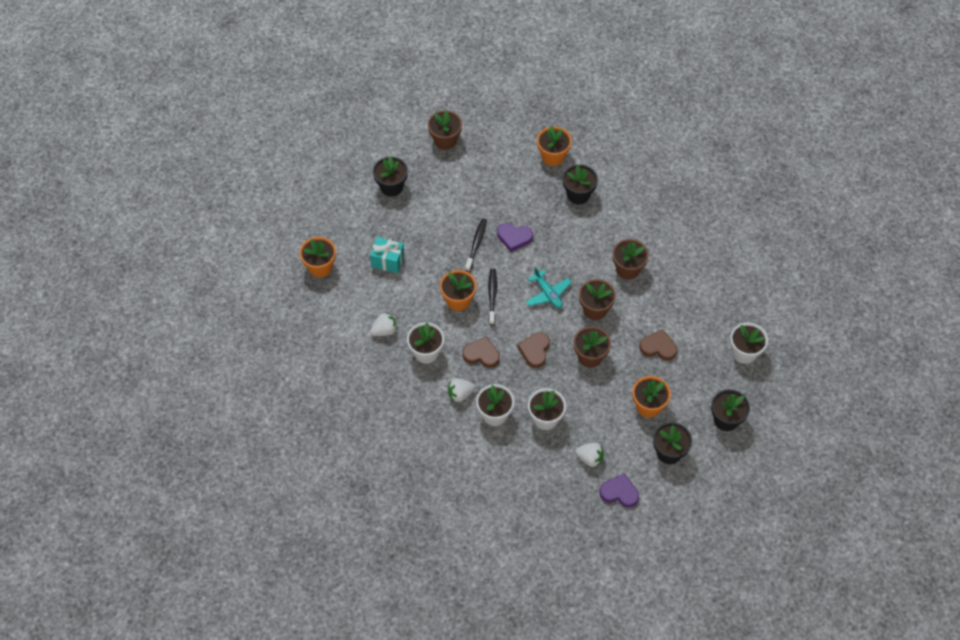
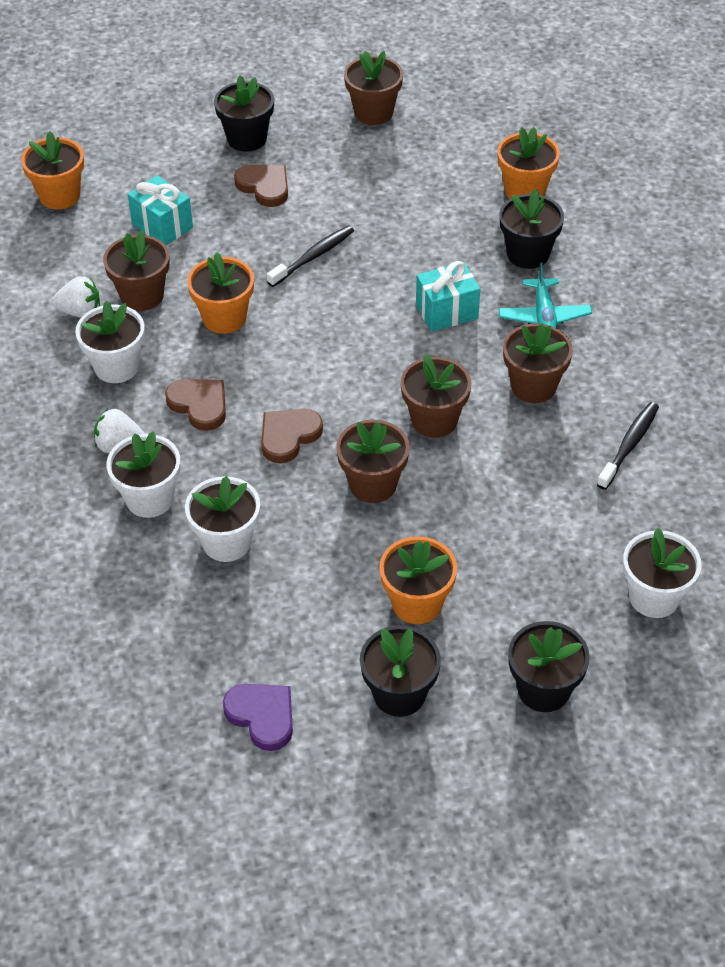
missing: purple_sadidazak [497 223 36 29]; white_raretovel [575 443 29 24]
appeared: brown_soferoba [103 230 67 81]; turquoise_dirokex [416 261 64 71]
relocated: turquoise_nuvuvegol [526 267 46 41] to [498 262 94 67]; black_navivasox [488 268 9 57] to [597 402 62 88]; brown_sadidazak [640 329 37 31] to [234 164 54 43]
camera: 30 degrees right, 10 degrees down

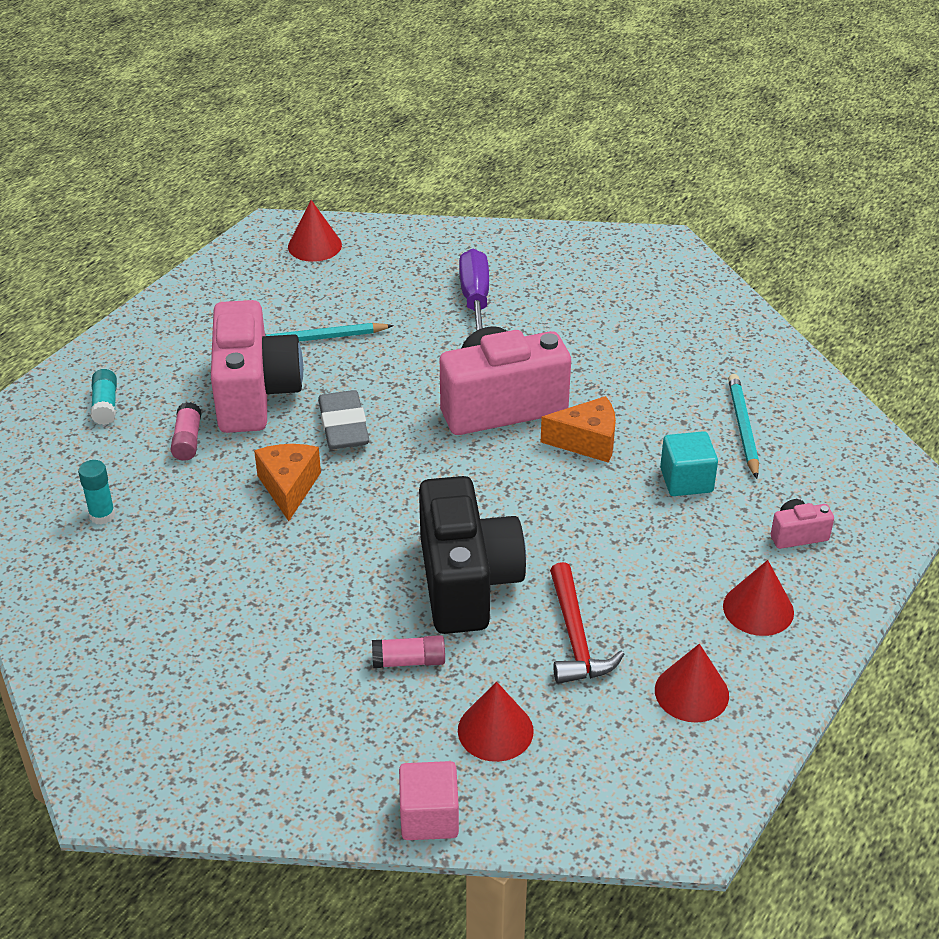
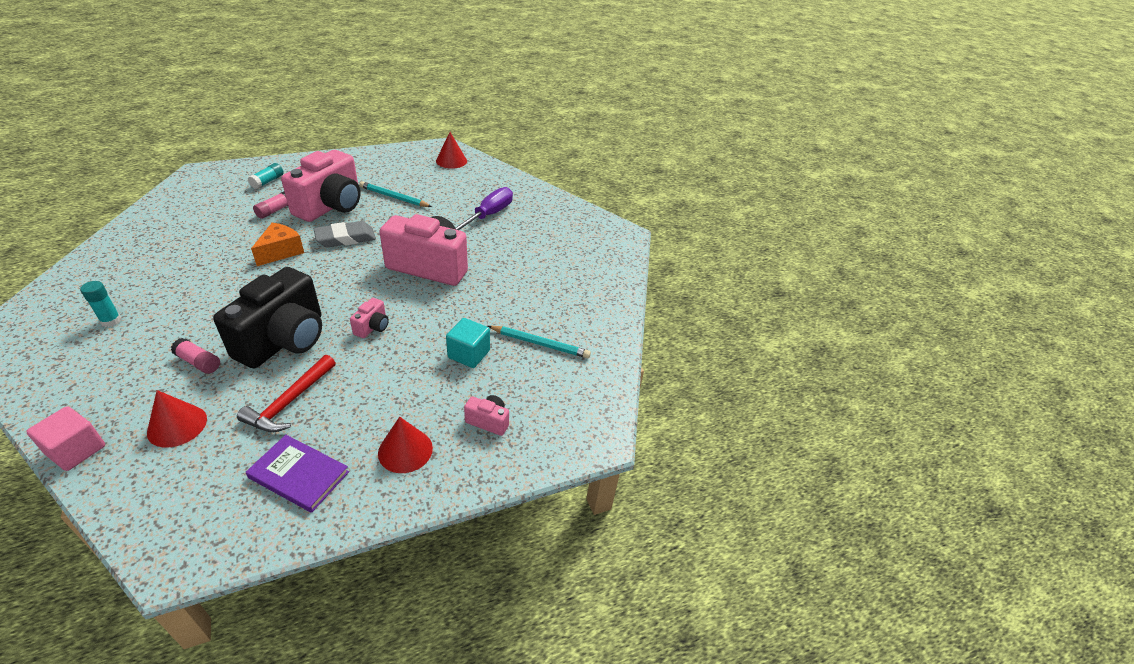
missing: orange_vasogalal [541 396 75 67]
appeared: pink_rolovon [350 298 39 40]
relocated: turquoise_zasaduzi [78 460 37 65] to [80 281 41 46]
exchanged: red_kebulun [655 644 74 79] to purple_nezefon [246 435 103 78]
spun: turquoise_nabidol [728 374 31 105] = [488 326 103 32] 75 degrees clockwise; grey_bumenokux [318 390 51 59] = [314 221 62 26] 45 degrees clockwise
camera: 30 degrees right, 0 degrees up

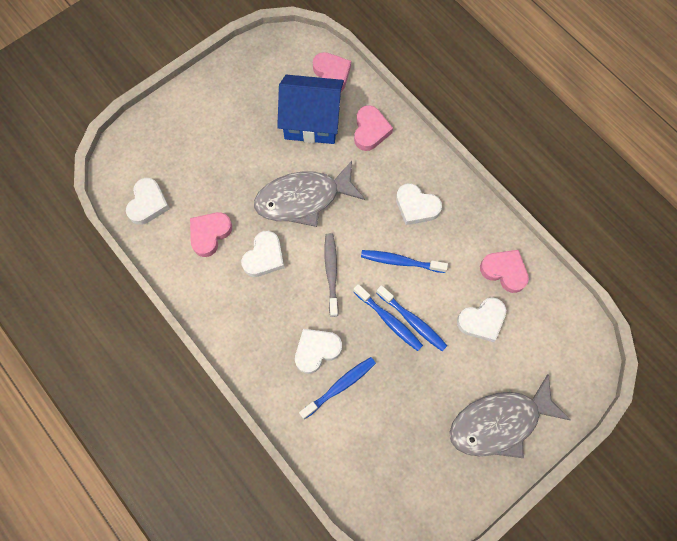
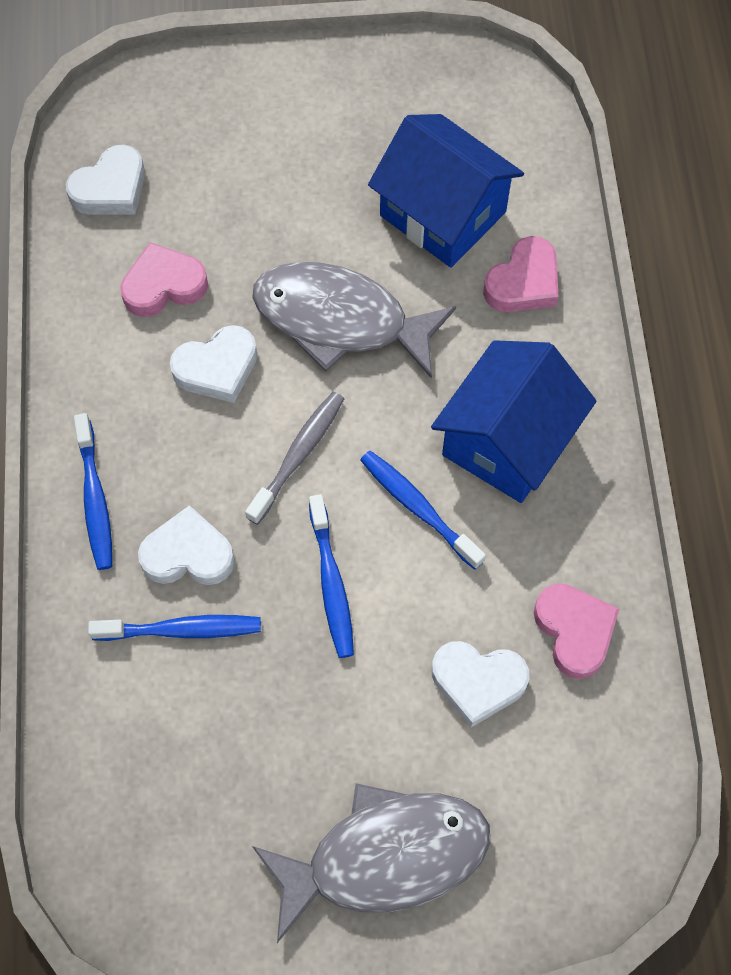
missing: pink_sadidazak [313 52 38 40]
relocated: blue_navivasox [376 285 71 66] to [74 413 38 157]
exchanged: white_sadidazak [396 183 46 42] to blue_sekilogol [431 340 165 163]
spun: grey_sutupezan [449 374 121 84] = [252 783 239 160] 150 degrees clockwise
camera: 35 degrees right, 5 degrees down

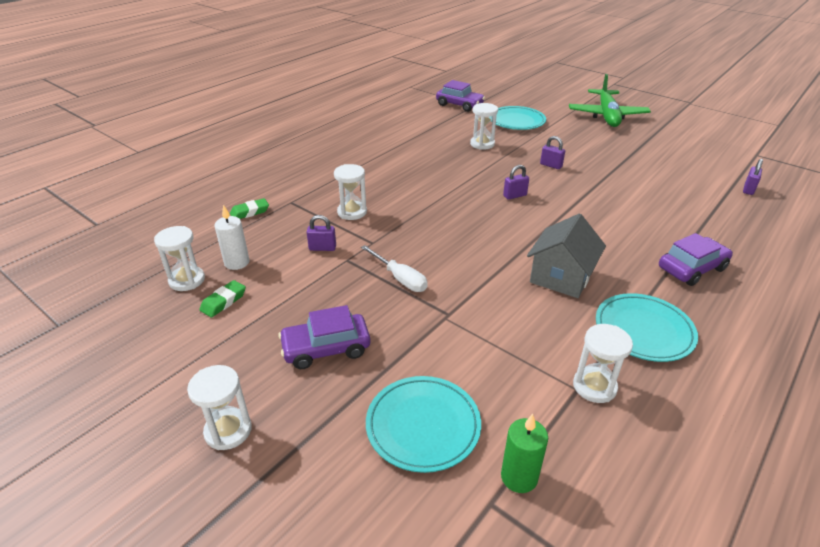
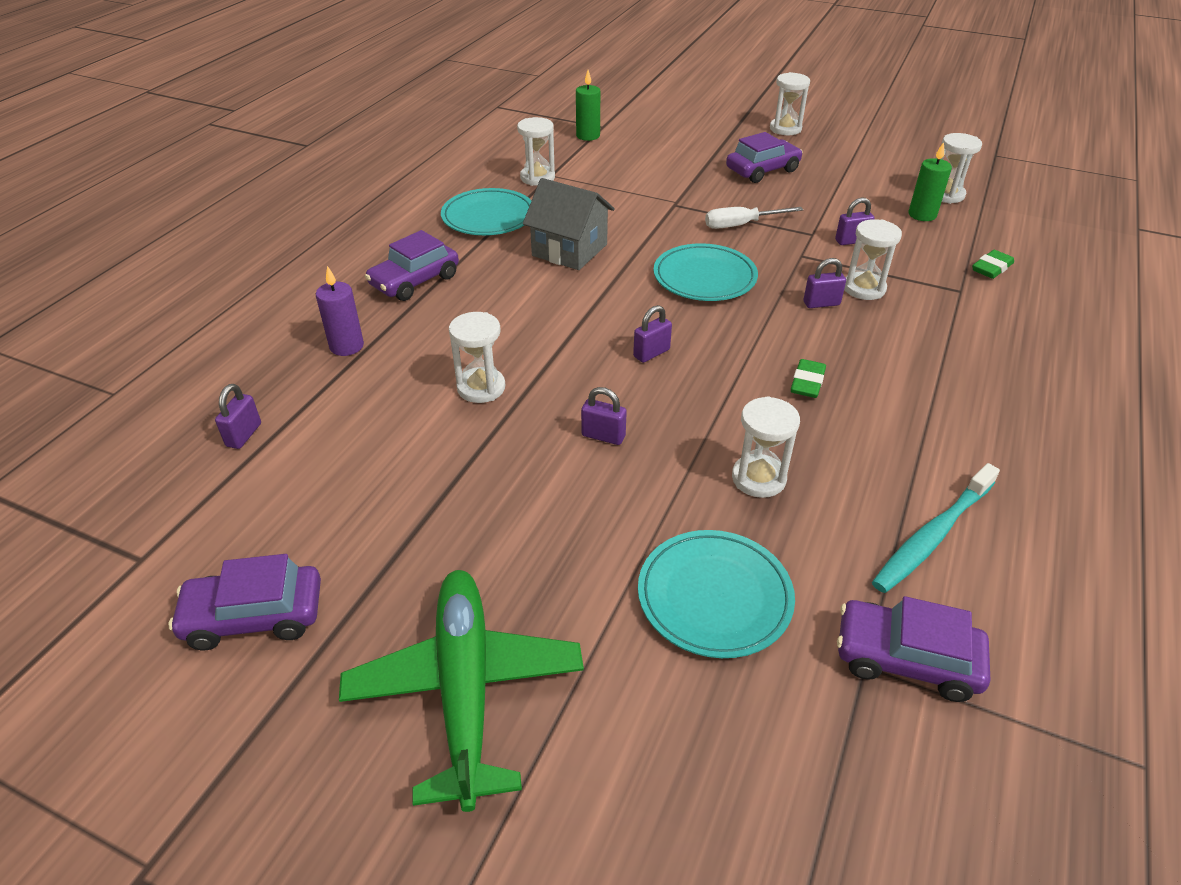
appeared: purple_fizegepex [803 258 43 50]; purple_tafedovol [316 266 48 90]; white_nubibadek [449 312 56 91]; turquoise_navivasox [872 463 128 130]; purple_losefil [169 554 152 96]
relocated: green_bumenokux [199 280 47 37] to [791 359 35 39]; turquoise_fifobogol [366 376 115 97] to [654 243 104 58]
colour: white_tafedovol [215 205 35 65] to green_tafedovol [909 142 43 79]
spun: grey_sekilogol [527 214 79 84] = [523 178 92 92] 75 degrees counterclockwise; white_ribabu [361 245 67 47] = [705 207 98 22] 45 degrees counterclockwise
camera: 165 degrees right, 5 degrees up

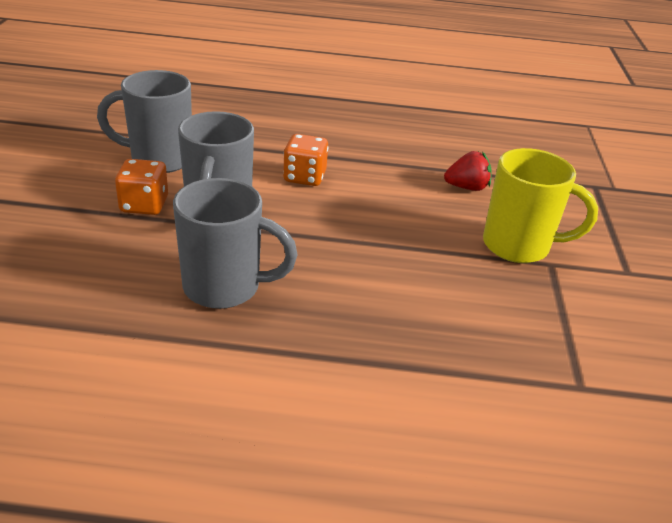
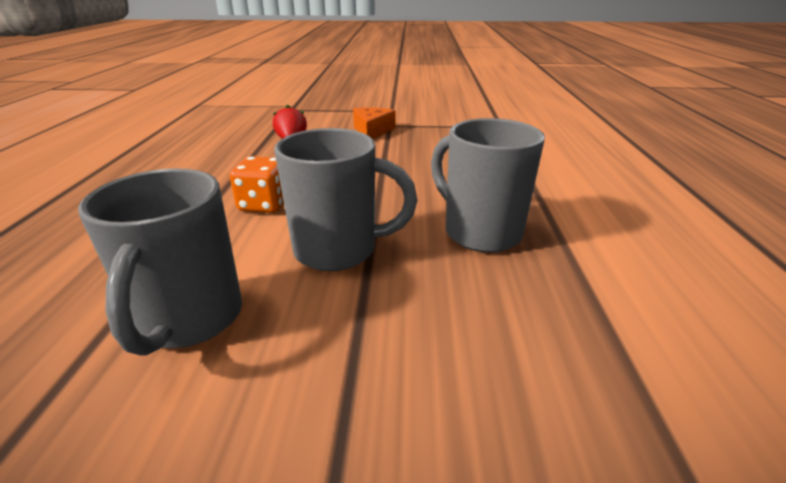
missing: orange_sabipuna [115 159 53 56]
exchanged: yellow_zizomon [483 148 115 115] to orange_vasogalal [353 107 43 32]
spun: grey_zizomon [173 178 125 131] = [431 118 114 135] 45 degrees counterclockwise
camera: 90 degrees left, 5 degrees down

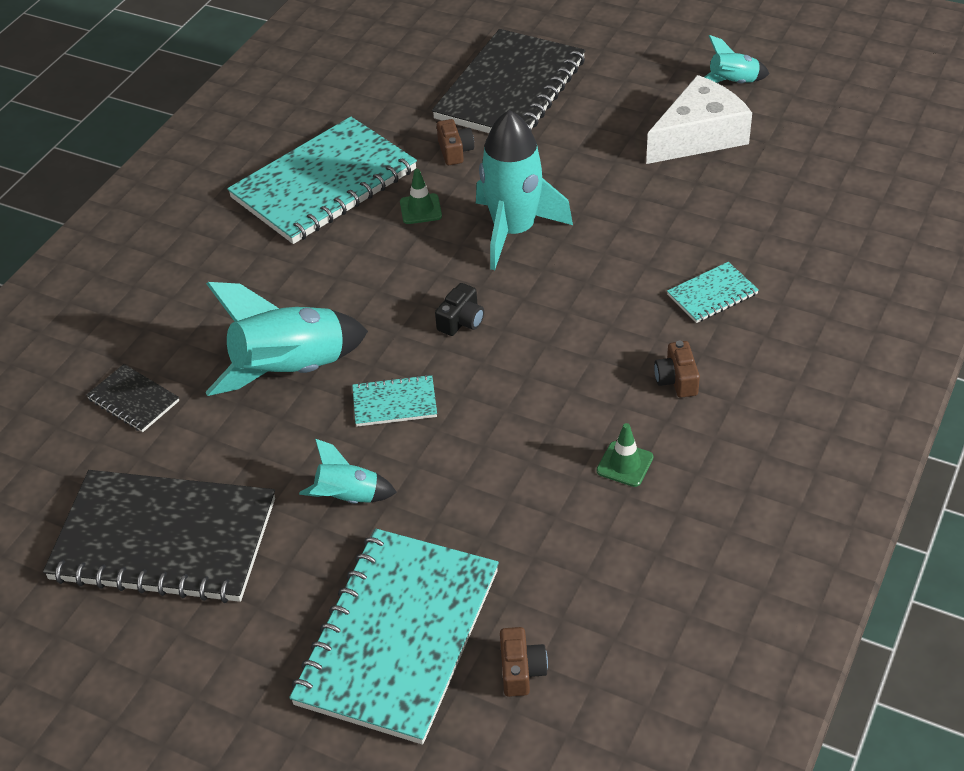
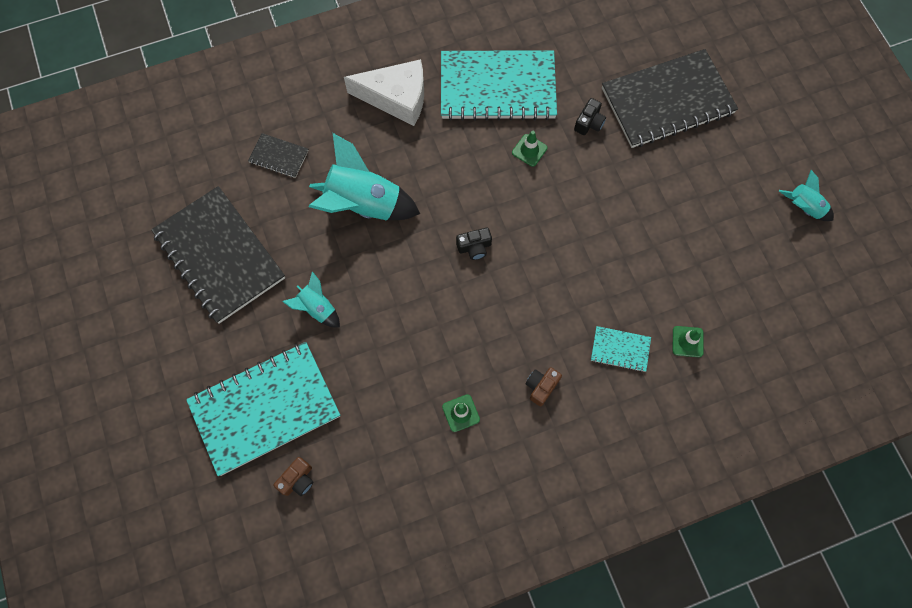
missing: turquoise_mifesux [476 110 97 160]; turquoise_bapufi [352 374 85 52]
appeared: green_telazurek [673 326 31 31]
relocated: white_vasogalal [646 75 106 89] to [344 59 80 67]
colour: brown_rolovon [437 119 37 46] to black_rolovon [574 98 32 37]
spun: black_bapufi [86 364 93 68] = [248 133 61 45] 60 degrees counterclockwise
camera: 40 degrees right, 25 degrees up

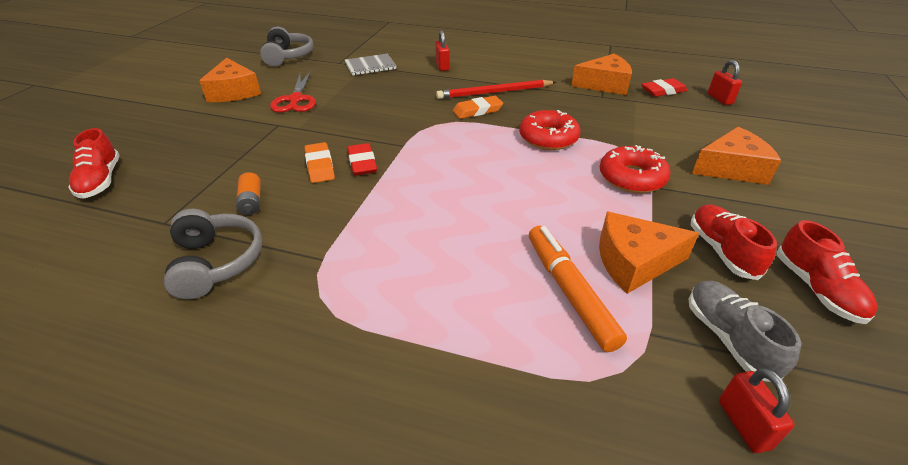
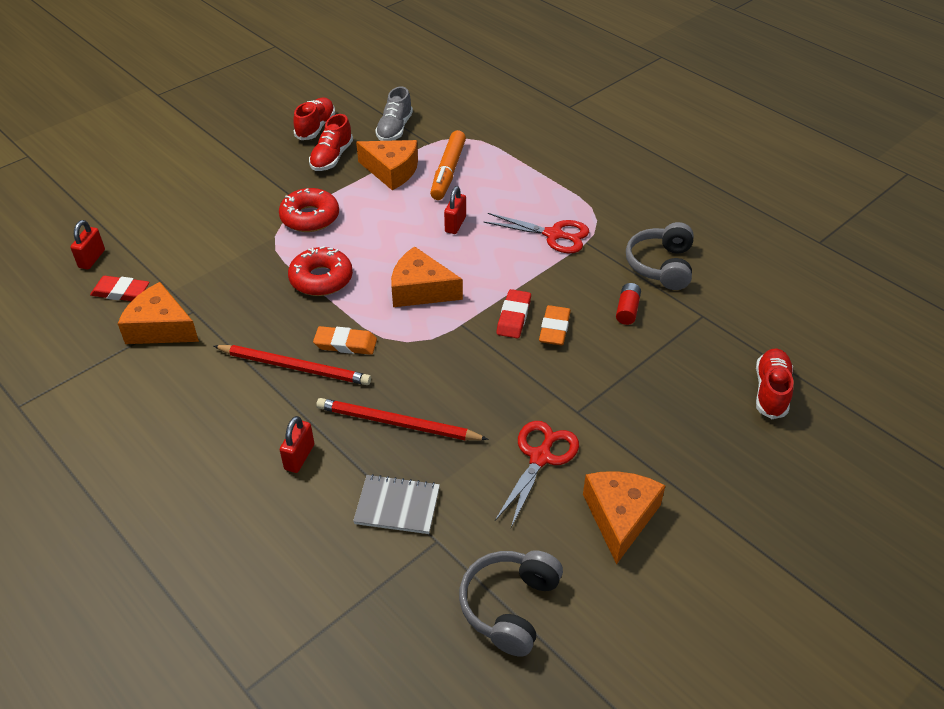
appeared: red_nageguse [483 213 106 40]; red_nabidol [316 398 173 42]
relocated: orange_vasogalal [692 127 89 58] to [391 246 72 61]; red_fizegepex [719 369 76 84] to [444 186 22 48]
colour: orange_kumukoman [236 172 25 43] to red_kumukoman [616 283 25 42]
camera: 150 degrees left, 5 degrees up

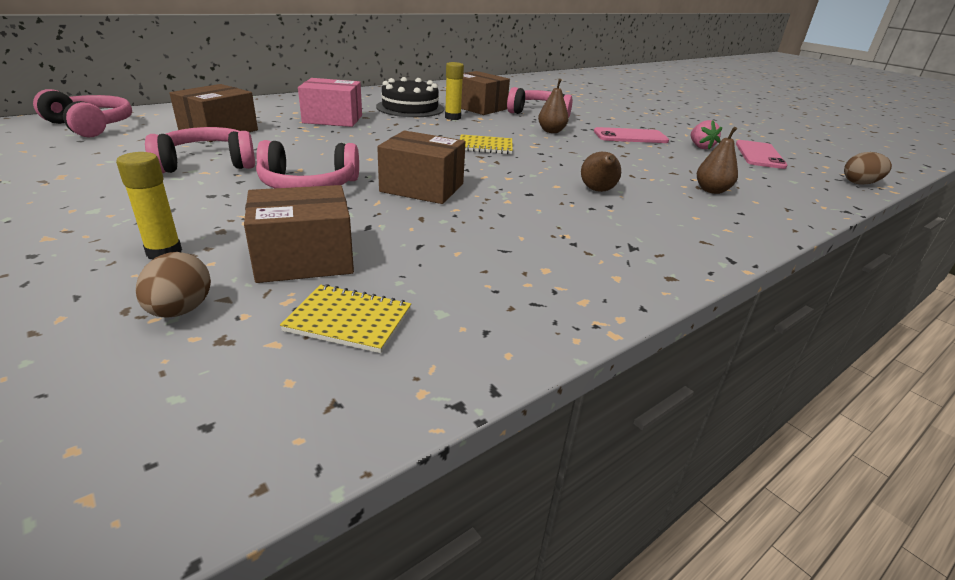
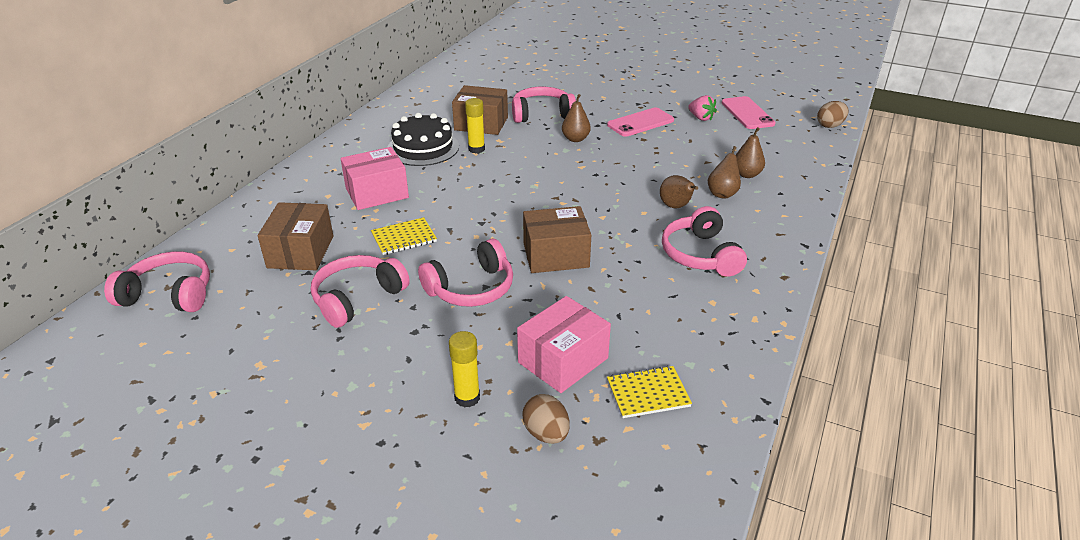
appeared: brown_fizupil [708 146 33 53]; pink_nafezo [662 206 85 71]
relocated: yellow_bapufi [460 134 53 20] to [371 217 66 38]
colour: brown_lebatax [244 185 110 98] to pink_lebatax [517 296 94 97]
camera: 25 degrees left, 5 degrees up

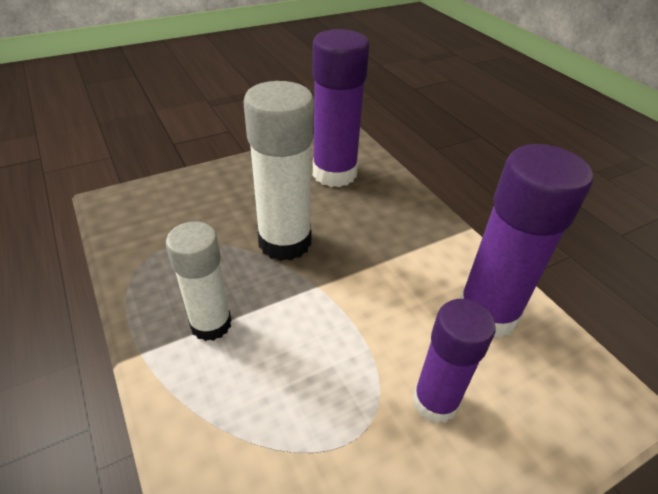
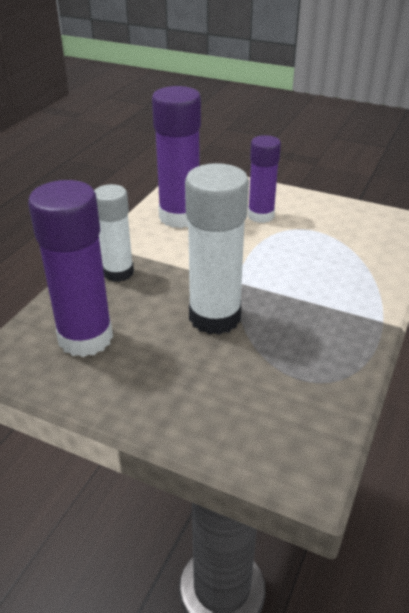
relocated: white_zasaduzi [166 222 65 119] to [94 184 40 98]
camera: 125 degrees left, 5 degrees down

